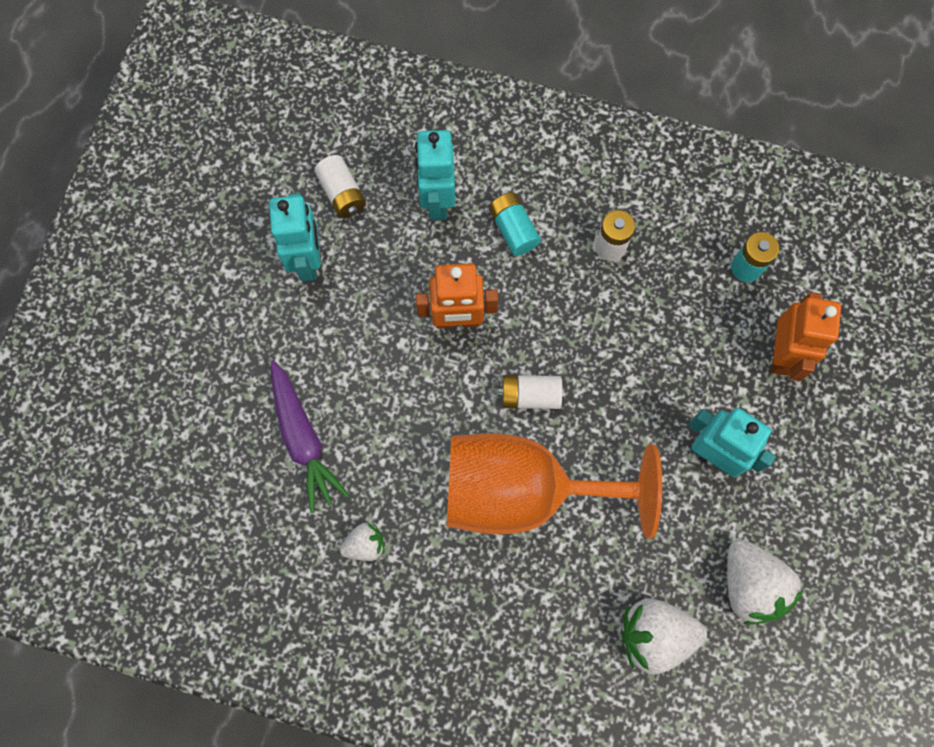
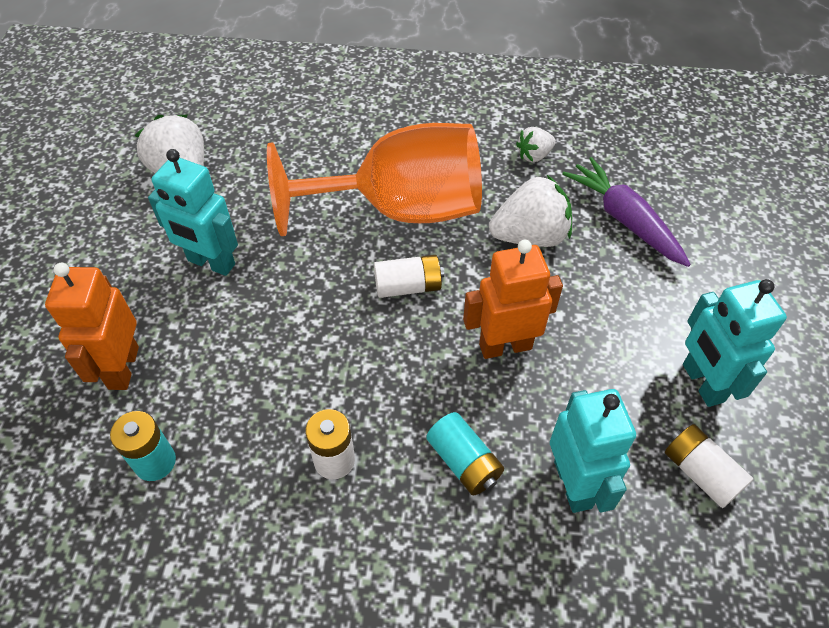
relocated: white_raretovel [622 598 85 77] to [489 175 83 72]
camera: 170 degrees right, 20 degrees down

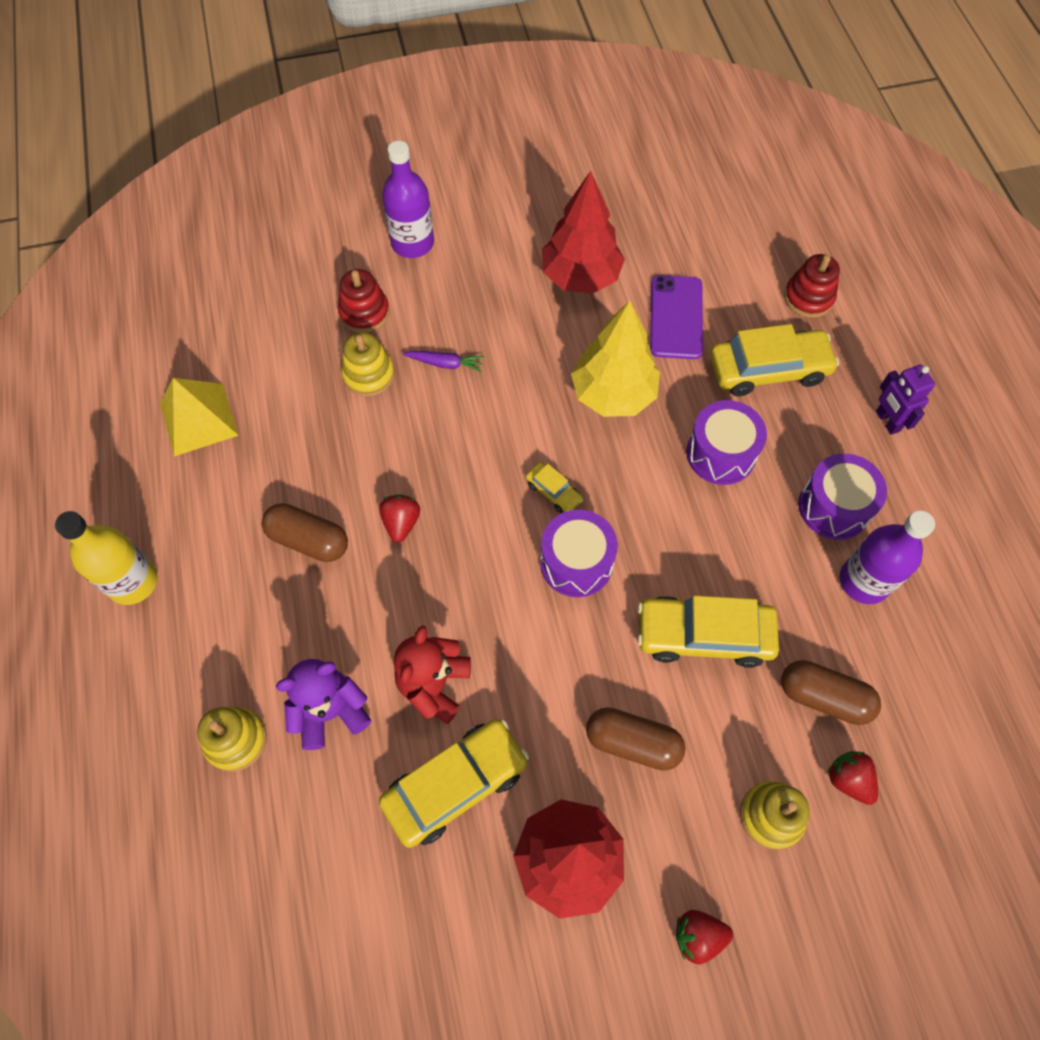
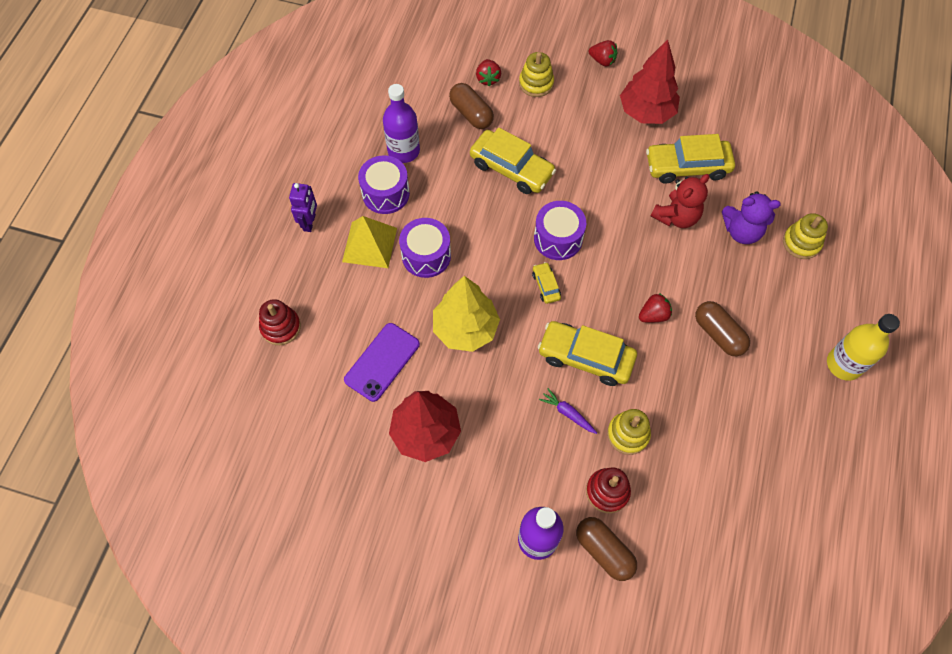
relocated: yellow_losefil [710 324 129 72] to [538 321 99 65]; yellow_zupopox [160 378 79 79] to [342 216 55 52]; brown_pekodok [586 707 100 64] to [576 517 61 64]
spun: red_raretovel [379 494 41 49] = [639 293 33 30] 150 degrees counterclockwise
camera: 150 degrees left, 0 degrees up

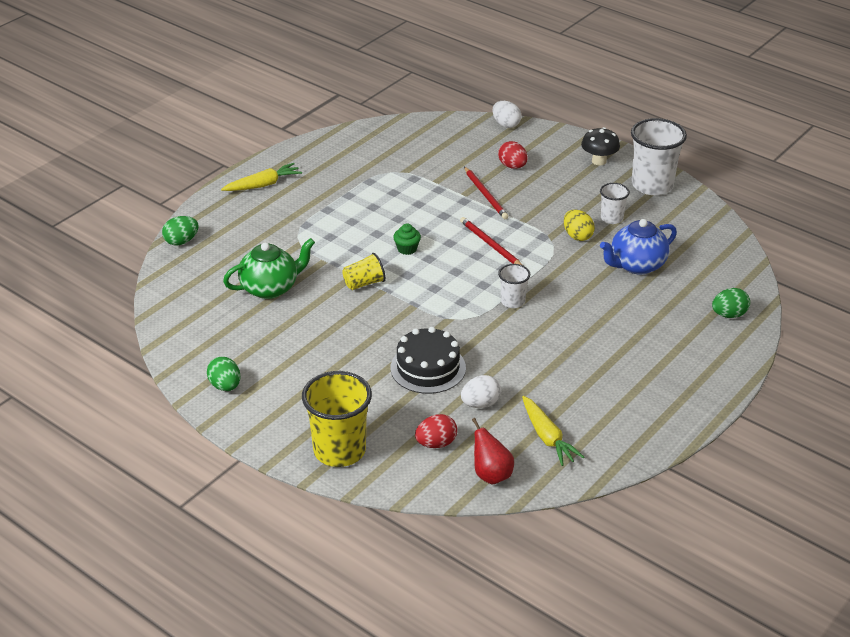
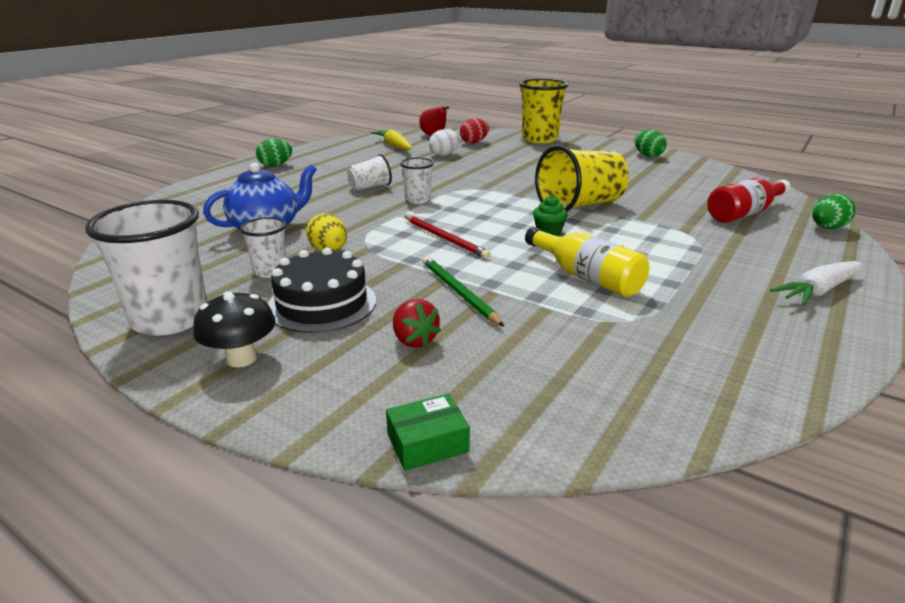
missing: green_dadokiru [223 238 92 61]
appeared: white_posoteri [347 154 45 37]; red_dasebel [707 178 84 45]; yellow_dasebel [525 227 124 70]
relocated: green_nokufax [712 288 38 30] to [256 139 36 28]; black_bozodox [390 327 76 67] to [268 248 108 85]
exchanged: white_nokufax [493 101 28 27] to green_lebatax [386 394 84 77]; red_nokufax [498 141 30 28] to red_raretovel [393 299 48 49]
colour: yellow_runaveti [221 163 81 28] to white_runaveti [770 261 92 44]; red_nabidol [464 167 45 52] to green_nabidol [423 256 81 70]
size: yellow_posoteri [342 253 44 37] = [535 145 94 66] x1.90
camera: 175 degrees right, 10 degrees down

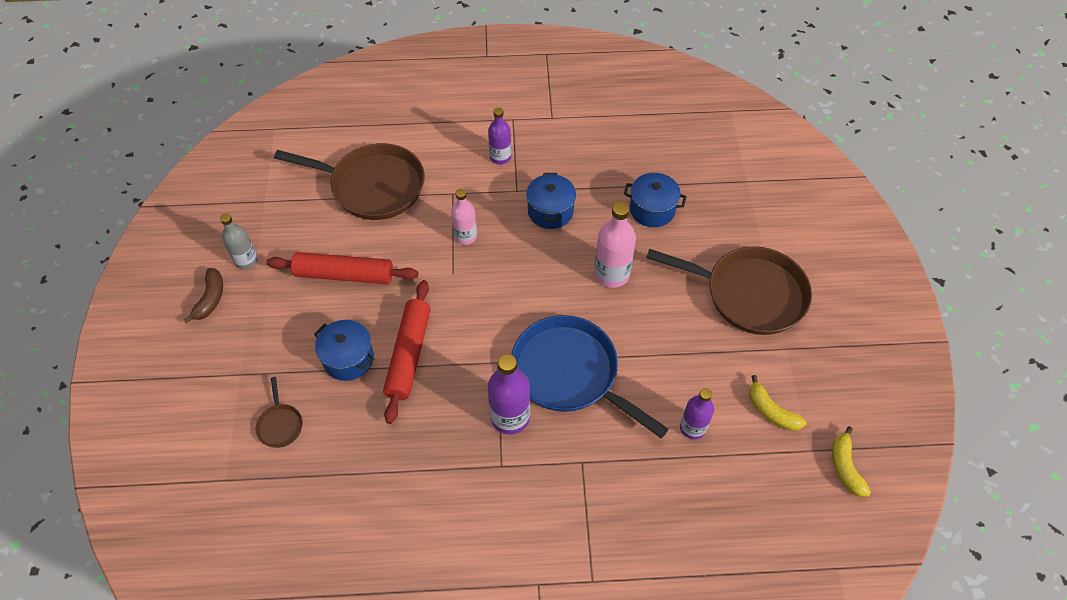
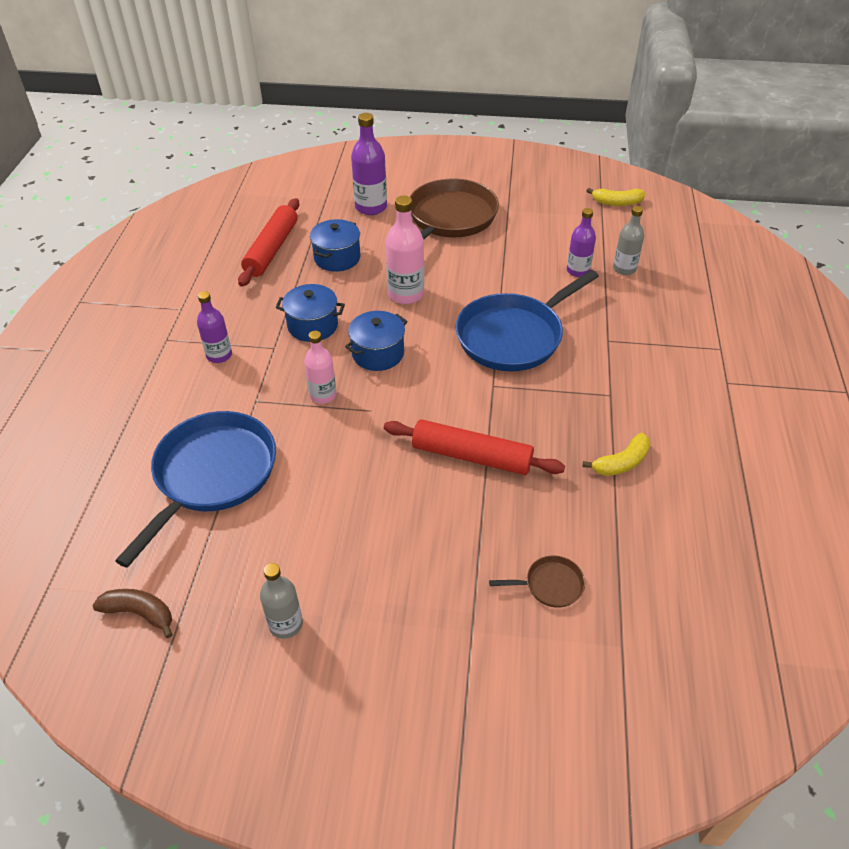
appeared: grey_dasebel [613 206 31 69]
relocated: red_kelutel [266 252 153 32] to [238 198 61 89]; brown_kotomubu [183 268 40 55] to [92 589 81 49]; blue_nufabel [314 320 60 61] to [345 311 63 60]; purple_dasebel [488 354 42 81] to [351 113 36 102]; yellow_kotomubu [749 375 58 56] to [582 433 69 43]
colour: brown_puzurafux [274 143 151 77] to blue_puzurafux [115 411 161 157]
camera: 80 degrees left, 10 degrees down

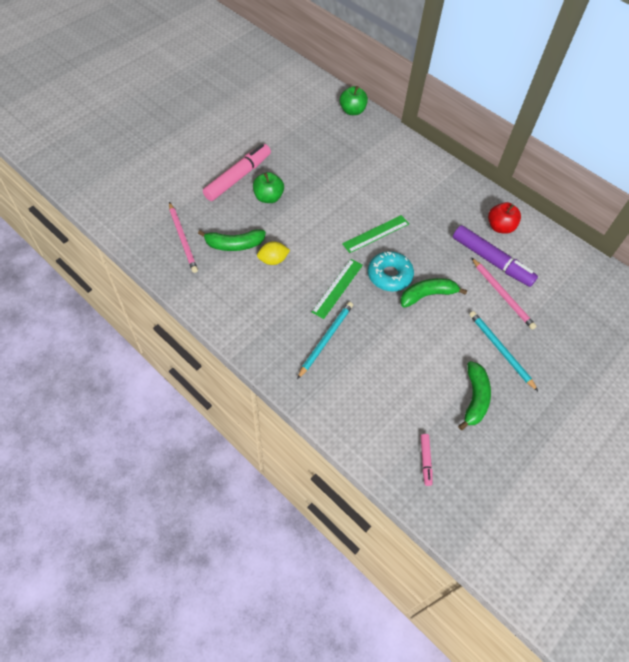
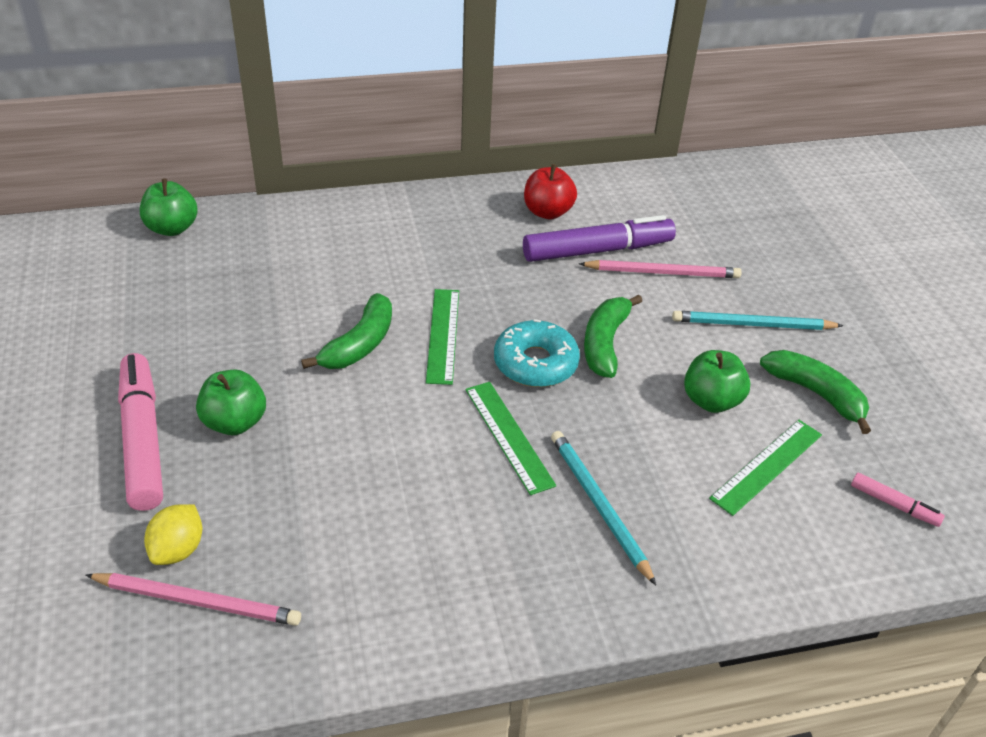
appeared: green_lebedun [684 350 67 63]; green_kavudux [709 420 113 96]
relocated: green_kotomubu [198 229 68 22] to [301 293 91 76]; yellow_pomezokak [257 241 33 24] to [144 504 58 61]
camera: 55 degrees left, 15 degrees down

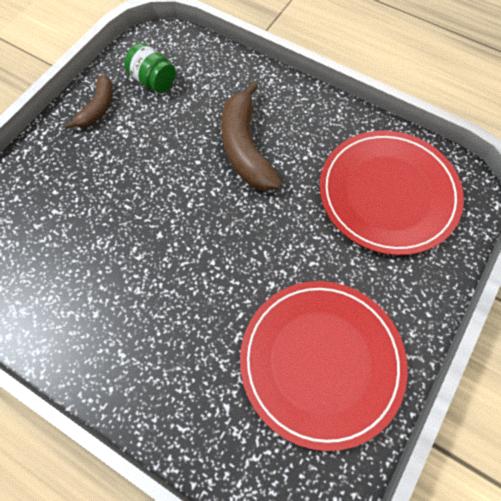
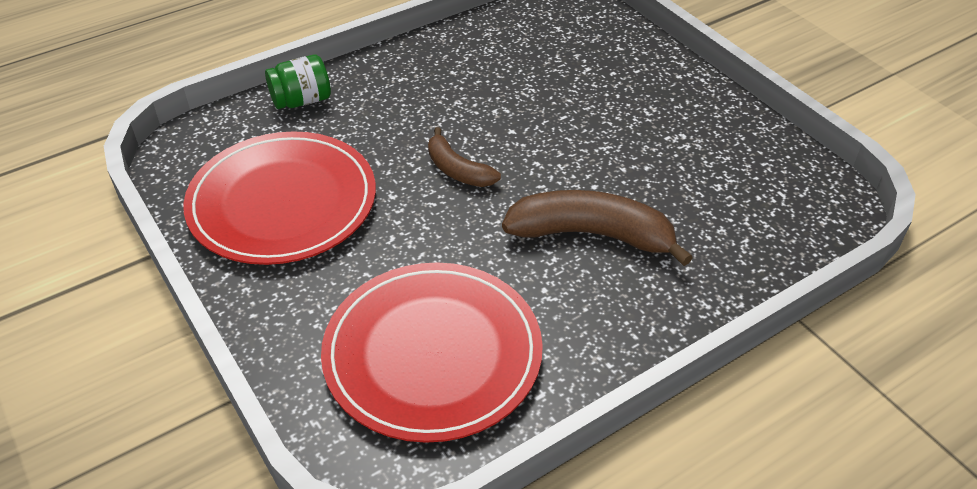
relocated: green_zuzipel [124 43 52 50] to [265 54 66 55]; brown_kotomubu [64 75 49 54] to [428 127 73 60]
camera: 115 degrees right, 20 degrees down

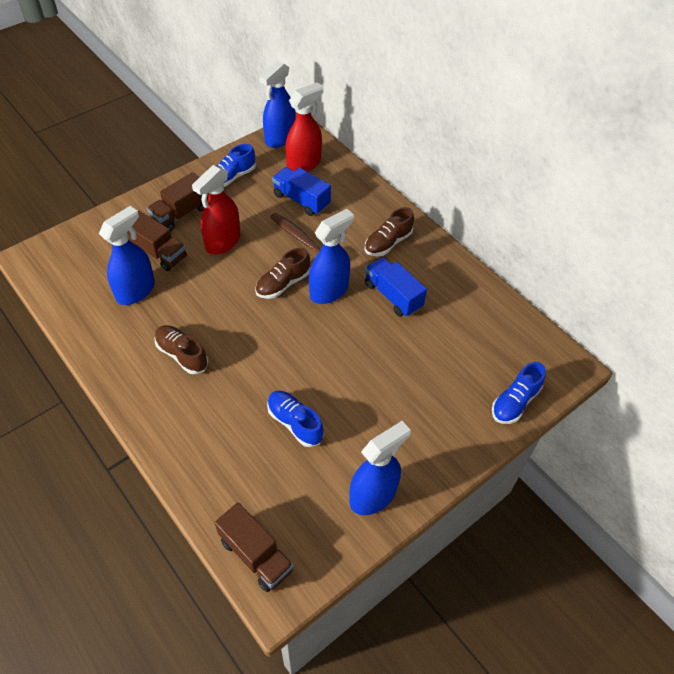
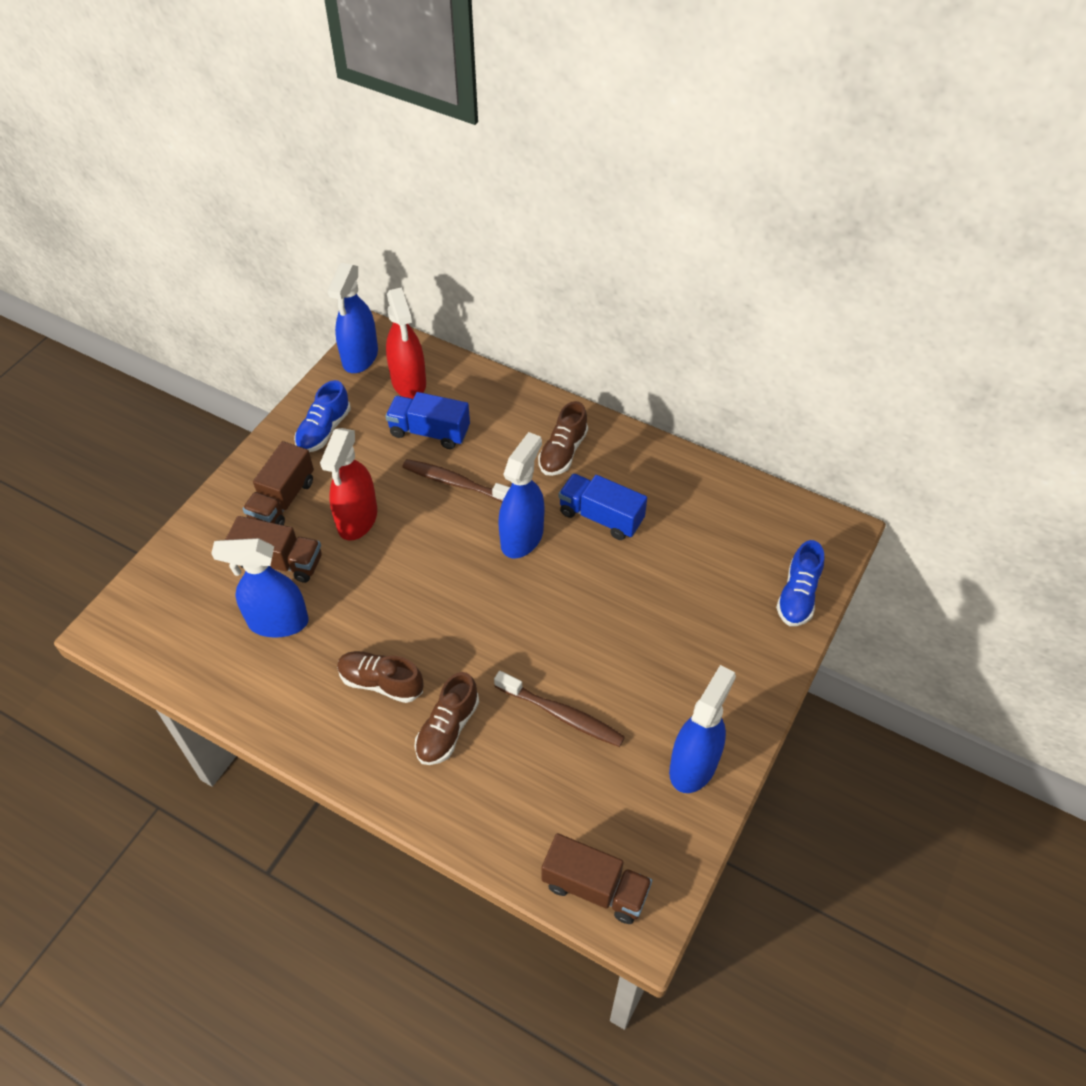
relocated: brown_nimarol [255 248 55 51] to [415 672 64 93]
exchanged: blue_nimarol [267 391 57 56] to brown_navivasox [494 671 131 76]
spun: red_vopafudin [285 82 38 90] = [386 287 40 112] 135 degrees clockwise; blue_vopafudin [99 206 56 99] = [211 538 98 100] 105 degrees counterclockwise
camera: 20 degrees left, 0 degrees up

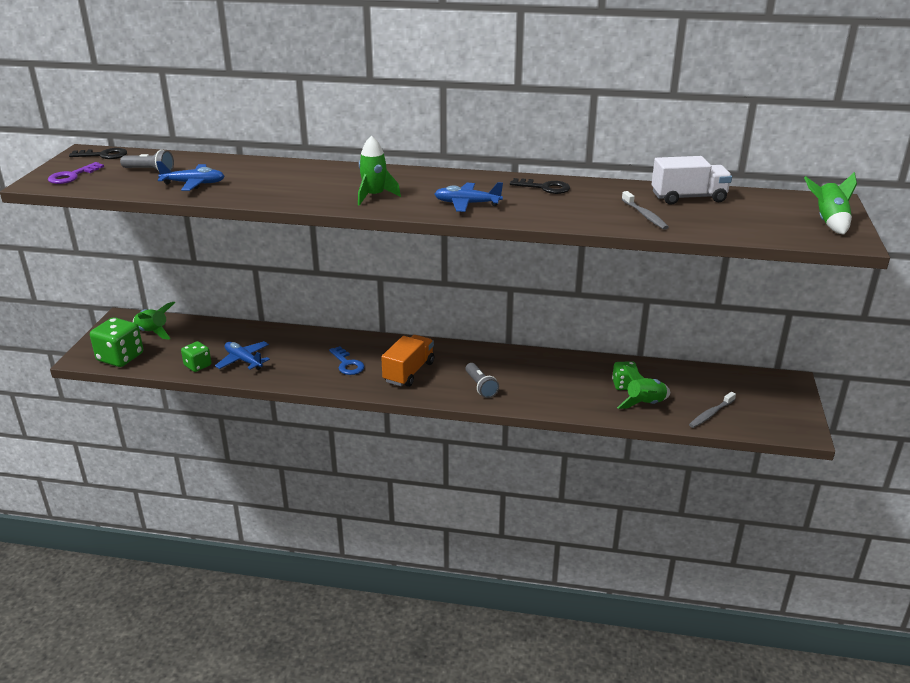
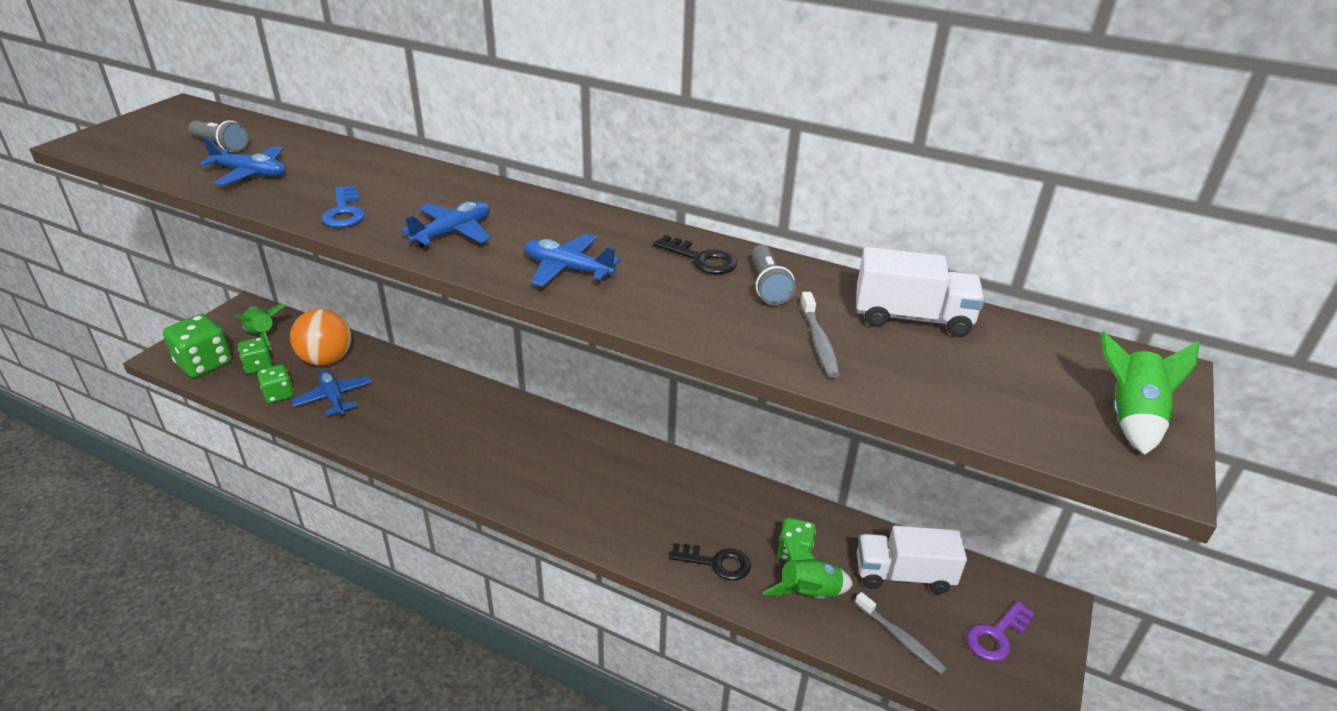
missing: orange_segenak [381 335 53 52]
appeared: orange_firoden [290 309 62 57]; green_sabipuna [238 337 35 37]; white_segenak [857 526 110 68]
relocated: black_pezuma [69 148 58 11] to [669 543 82 38]; purple_pezuma [48 162 56 22] to [967 601 68 60]; blue_pezuma [329 346 36 29] to [322 186 43 42]; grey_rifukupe [466 363 33 35] to [752 245 43 60]
exchanged: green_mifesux [358 135 43 71] to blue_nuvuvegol [401 202 90 46]
spun: grey_navivasox [689 392 47 36] = [855 592 92 83] 105 degrees counterclockwise
camera: 15 degrees right, 5 degrees up

